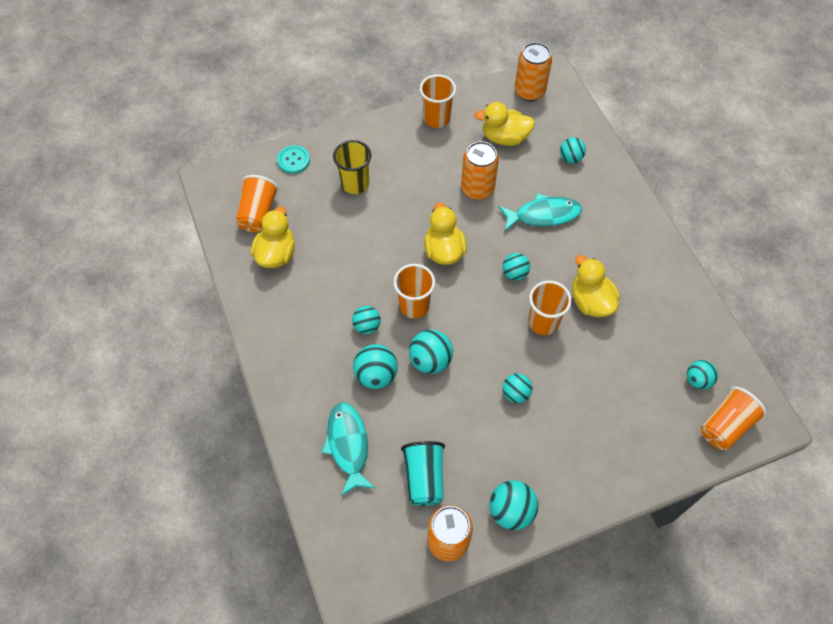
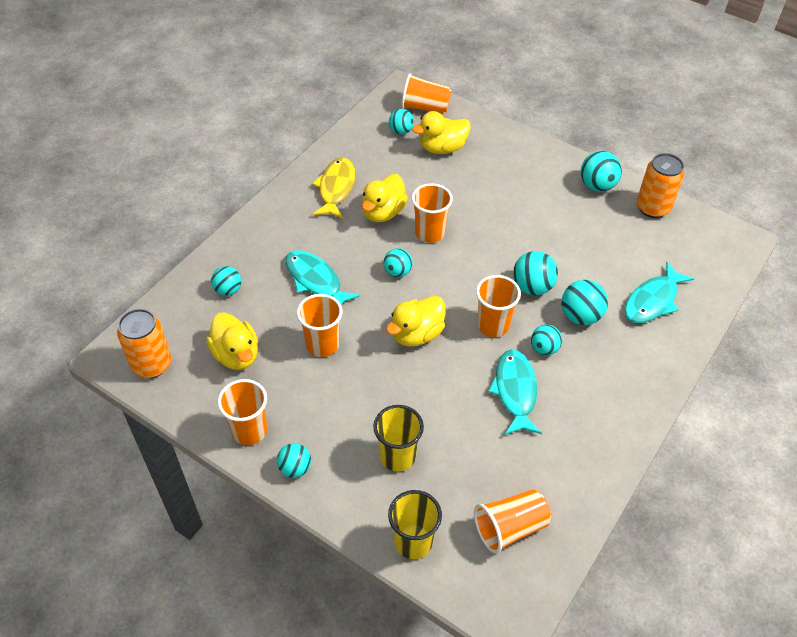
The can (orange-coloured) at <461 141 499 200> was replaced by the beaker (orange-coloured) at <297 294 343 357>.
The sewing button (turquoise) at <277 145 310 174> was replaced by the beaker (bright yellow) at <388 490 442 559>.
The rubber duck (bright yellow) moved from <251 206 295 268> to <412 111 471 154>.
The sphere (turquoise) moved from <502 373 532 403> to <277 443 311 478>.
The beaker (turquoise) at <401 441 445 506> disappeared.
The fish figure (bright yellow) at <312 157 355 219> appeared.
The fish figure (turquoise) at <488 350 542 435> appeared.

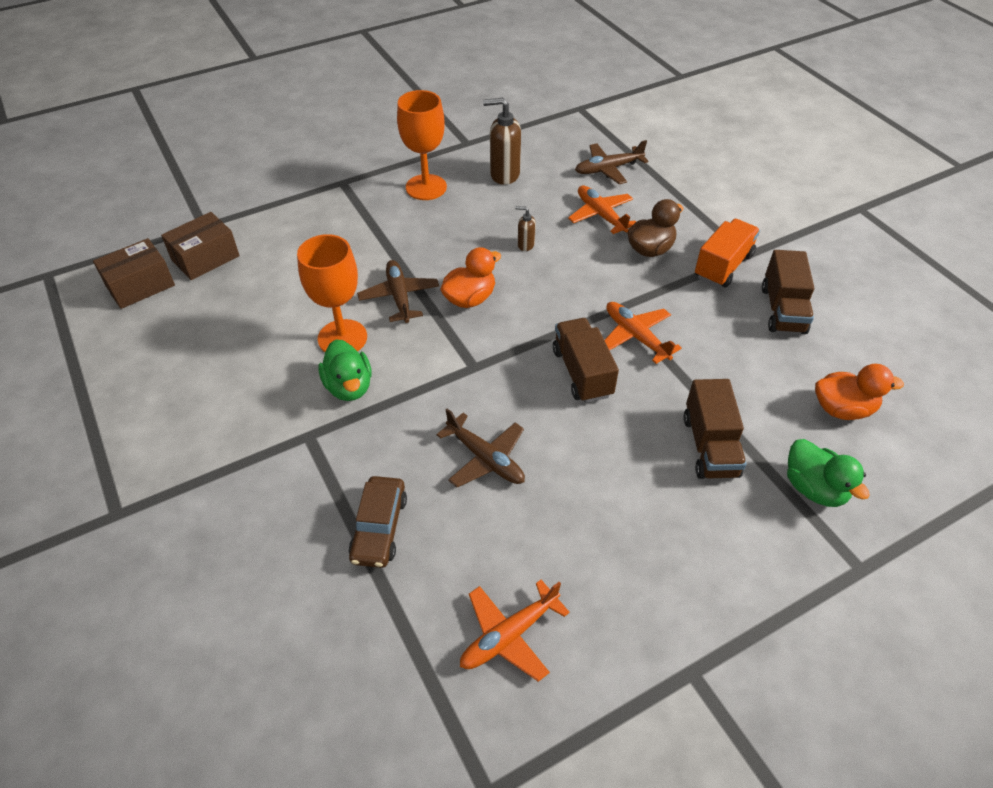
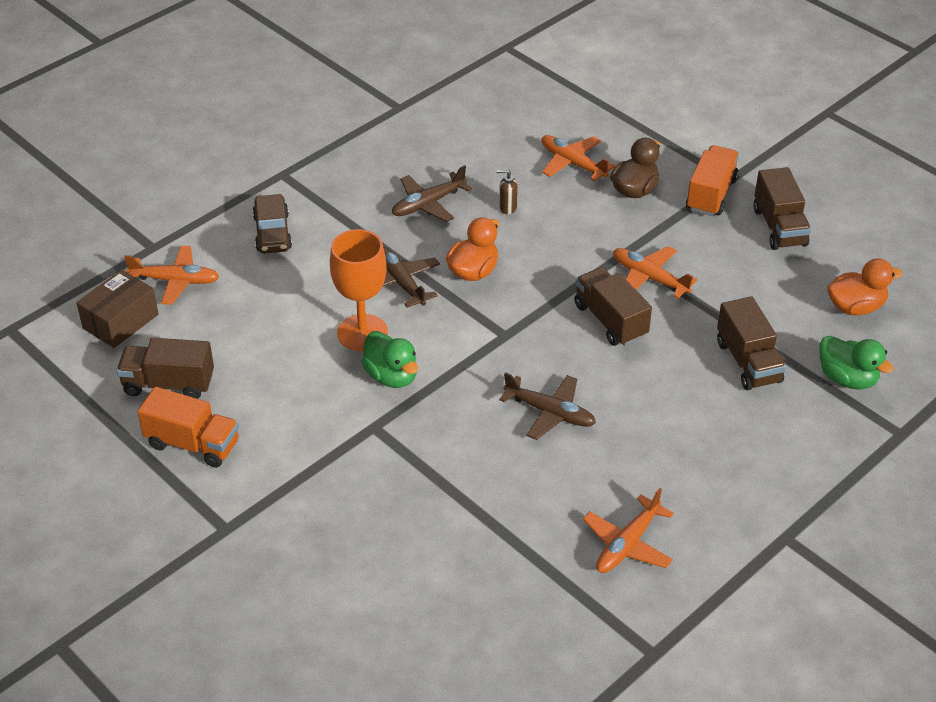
The goblet (orange-coloured) at <397 90 447 200> disappeared.
The soap dispenser (dark brown) at <483 98 521 185> disappeared.
The toy plane (dark brown) moved from <575 140 648 184> to <392 165 472 222>.
The parcel (dark brown) at <161 212 240 280> was replaced by the toy plane (orange-coloured) at <124 246 220 305>.
The automobile (dark brown) moved from <348 476 407 568> to <252 194 292 254>.
The toy truck (dark brown) at <116 338 214 399> appeared.
The toy truck (orange-coloured) at <137 387 239 468> appeared.

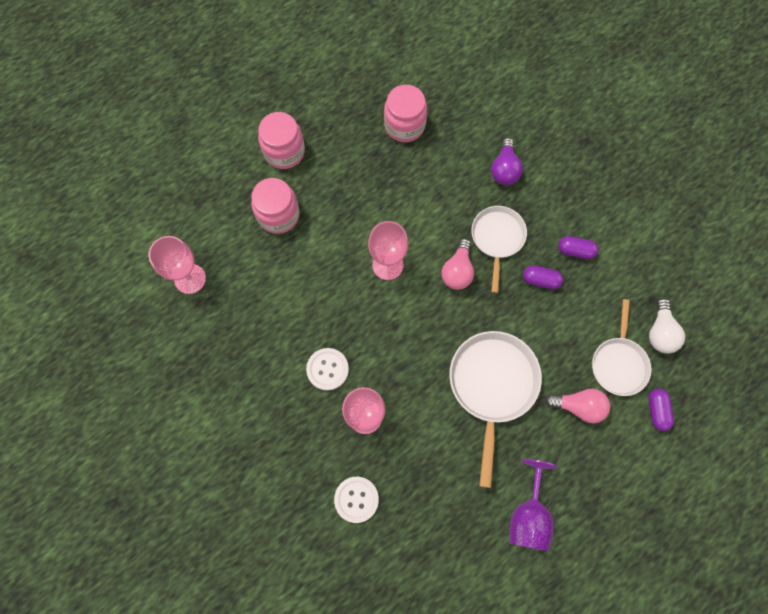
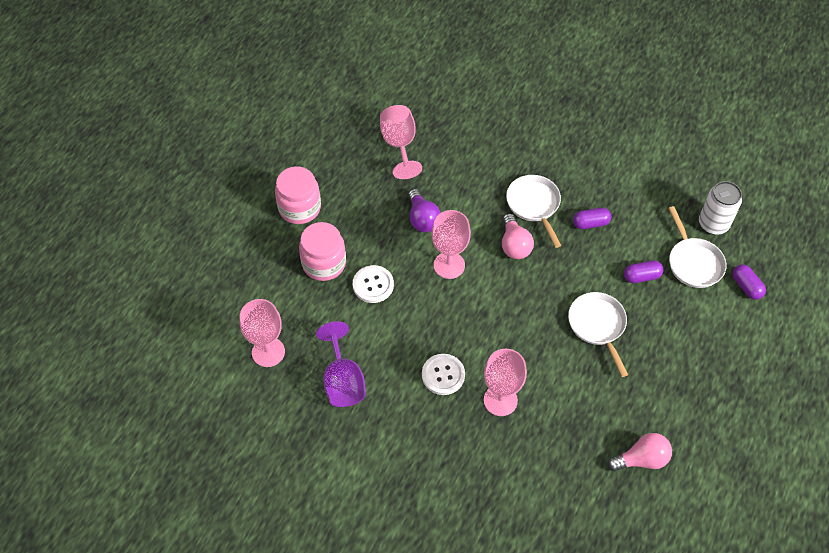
The jam jar (rose-pink) at <384 85 427 142> was replaced by the goblet (rose-pink) at <380 105 422 179>.
The bulb (royal purple) moved from <491 138 523 185> to <408 189 440 232>.
The pill shape (royal purple) moved from <558 236 599 259> to <624 260 663 283>.
The bulb (snow-white) at <649 298 685 353> was replaced by the can (snow-white) at <699 181 742 235>.
The pan (snow-white) at <449 331 542 488> changed to 0.65 times the size.
The bulb (rose-pink) moved from <545 389 610 423> to <608 433 672 471>.
The goblet (royal purple) moved from <510 459 557 551> to <316 321 366 407>.
The sewing button (snow-white) moved from <334 477 379 523> to <353 265 394 303>.

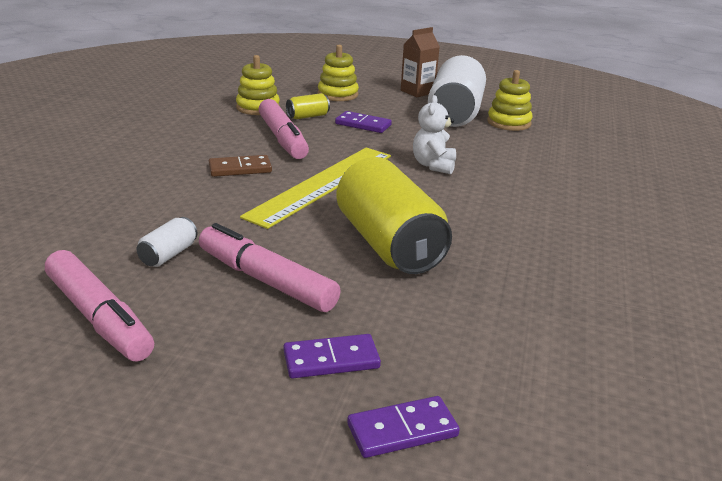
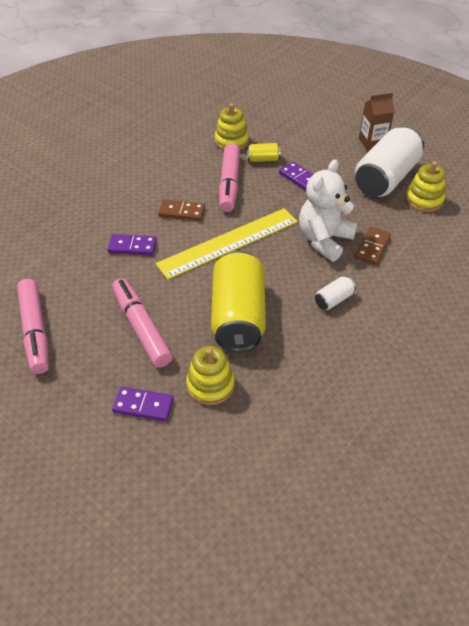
The ring stacker (bright yellow) moved from <318 45 359 101> to <186 346 235 405>.
The stuffed bear (snow-white) at <413 95 456 174> changed to 1.56 times the size.
The can (snow-white) moved from <136 217 198 267> to <315 276 356 310>.
The domino tile (royal purple) moved from <347 396 460 458> to <107 234 157 255>.
The domino tile (dark brown) at <355 227 391 265> appeared.

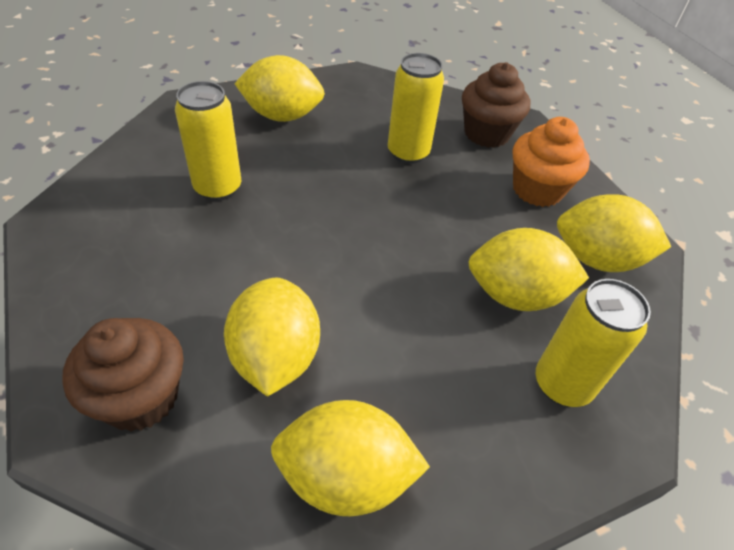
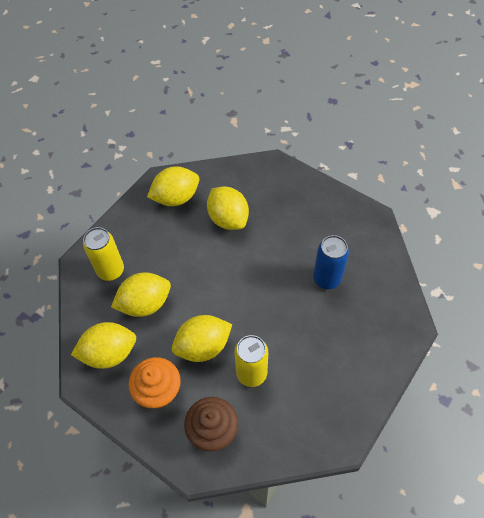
The toy lemon (bright yellow) moved from <234 55 325 122> to <172 315 232 362>.
The can (bright yellow) at <175 81 241 201> became the can (cobalt) at <313 235 349 289>.
The muffin (dark brown) at <62 318 184 432> disappeared.

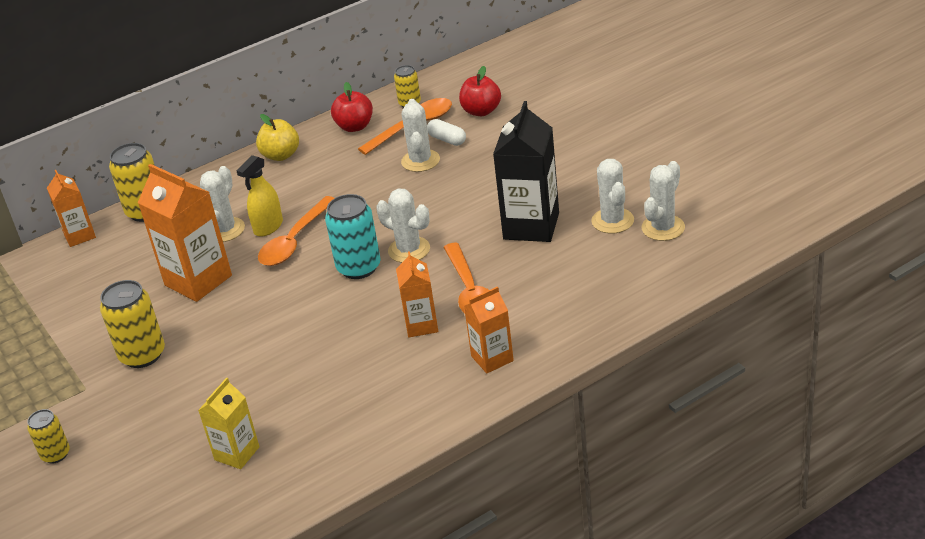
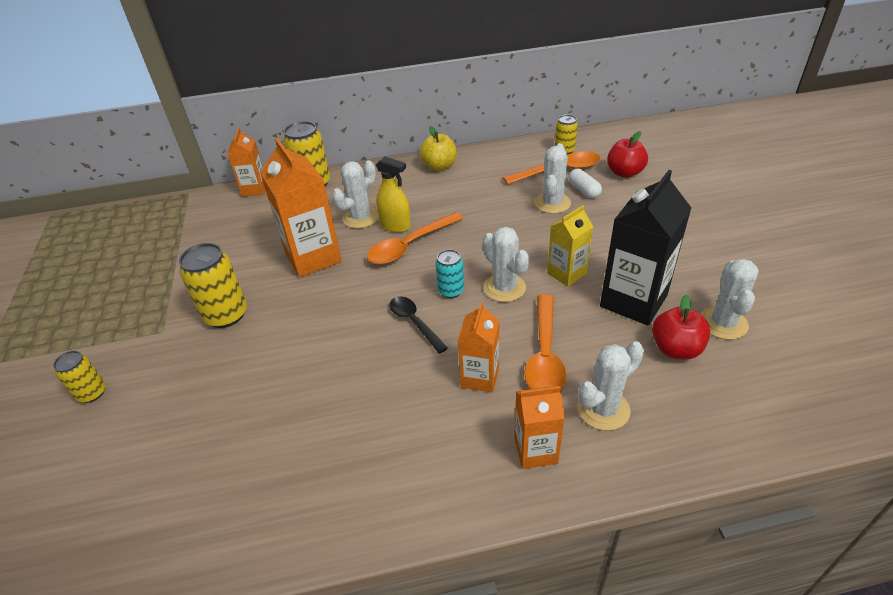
The apple (red) moved from <331 82 373 132> to <652 295 710 359>.
The sprayer (bright yellow) at <237 155 283 237> turned 120 degrees counterclockwise.
The prickly plant (snow-white) moved from <642 161 685 241> to <577 341 644 430>.
The can (turquoise) at <325 194 381 279> changed to 0.59 times the size.
The milk carton (bright yellow) moved from <198 377 260 469> to <547 205 593 287>.
The tablespoon (jet-black) at <390 296 448 354> appeared.

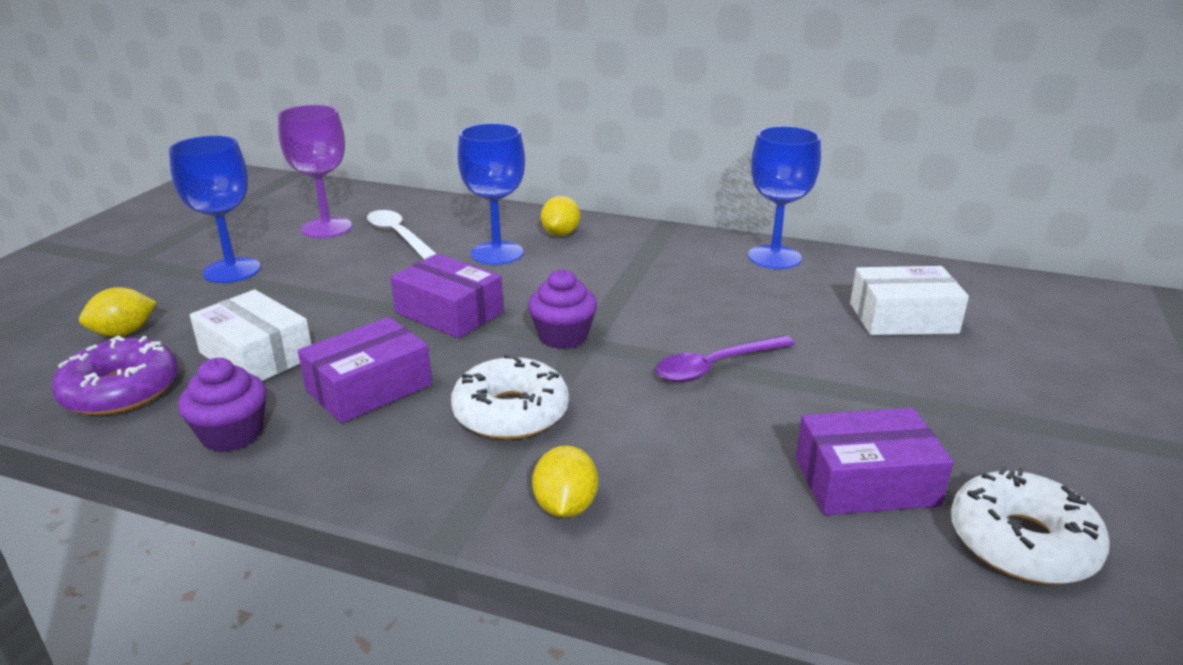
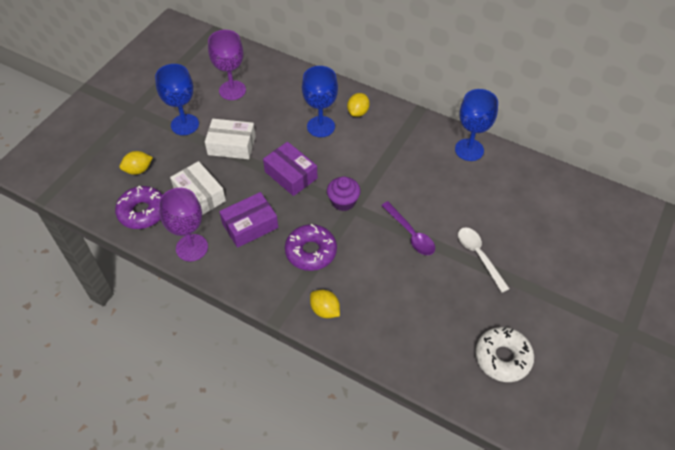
The tablespoon (snow-white) moved from <367 210 436 259> to <458 227 510 293>.
The parcel (snow-white) moved from <850 266 969 336> to <205 119 256 159>.
The tablespoon (royal purple) at <655 335 795 382> turned 105 degrees counterclockwise.
The doughnut (snow-white) at <451 354 569 440> became the doughnut (royal purple) at <285 224 337 271>.
The muffin (royal purple) at <178 358 267 452> was replaced by the goblet (royal purple) at <158 188 208 262>.
The parcel (royal purple) at <796 408 953 515> disappeared.
The toy lemon (bright yellow) at <532 445 598 518> turned 60 degrees counterclockwise.

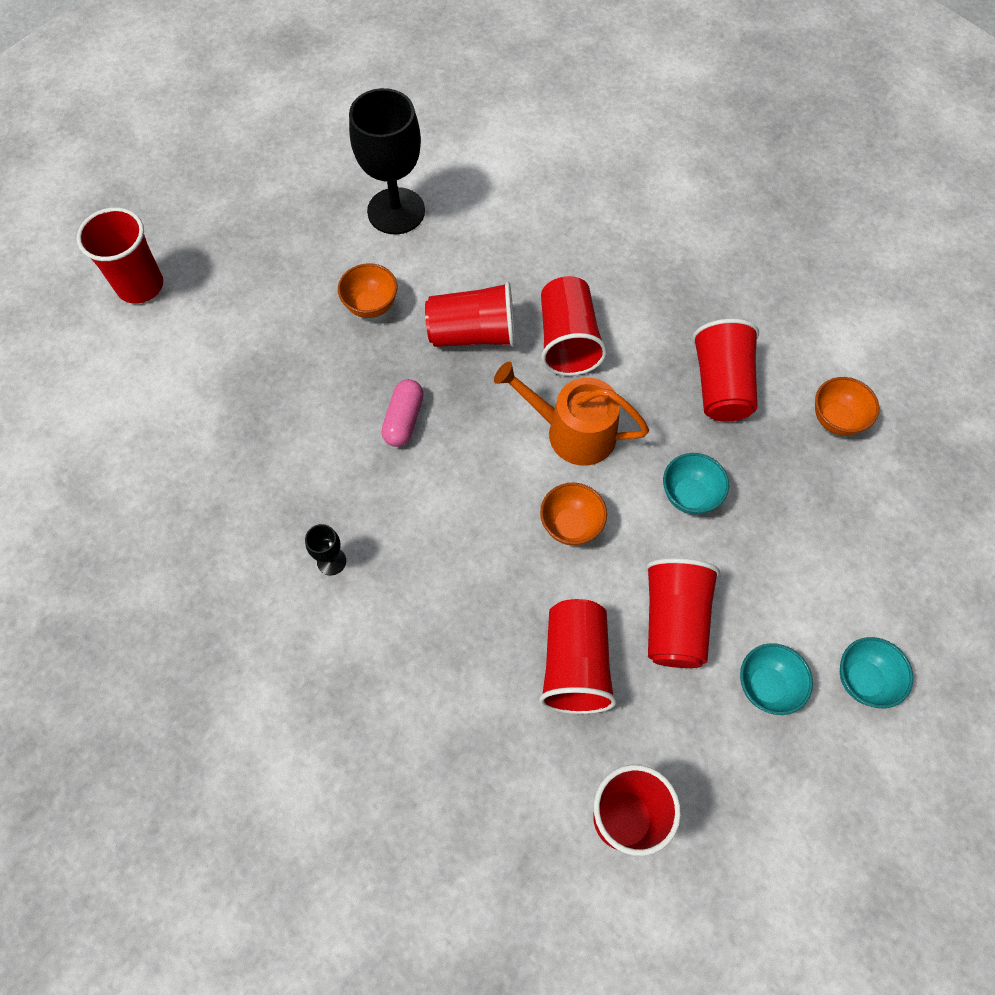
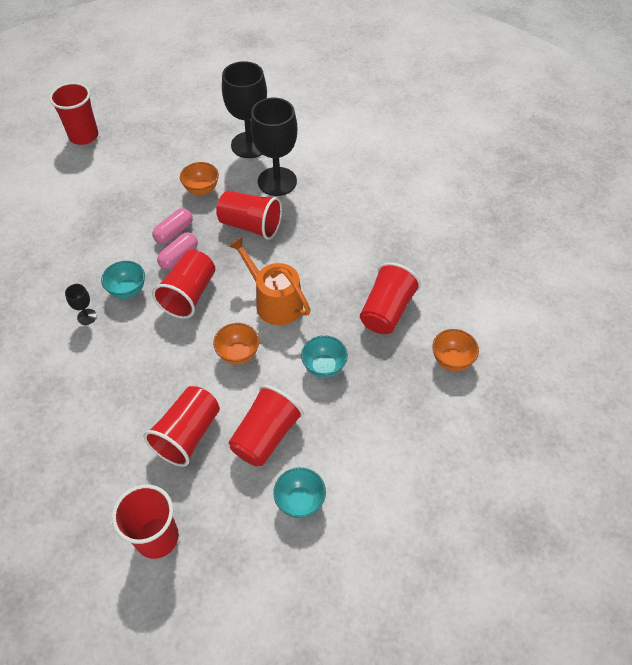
The beaker (red) moved from <541 276 607 376> to <152 250 215 319>.
The deep dish (turquoise) moved from <840 637 913 708> to <101 261 145 299>.
The goblet (jet-black) at <250 98 297 196> appeared.
The pill shape (rose-pink) at <153 208 193 244> appeared.

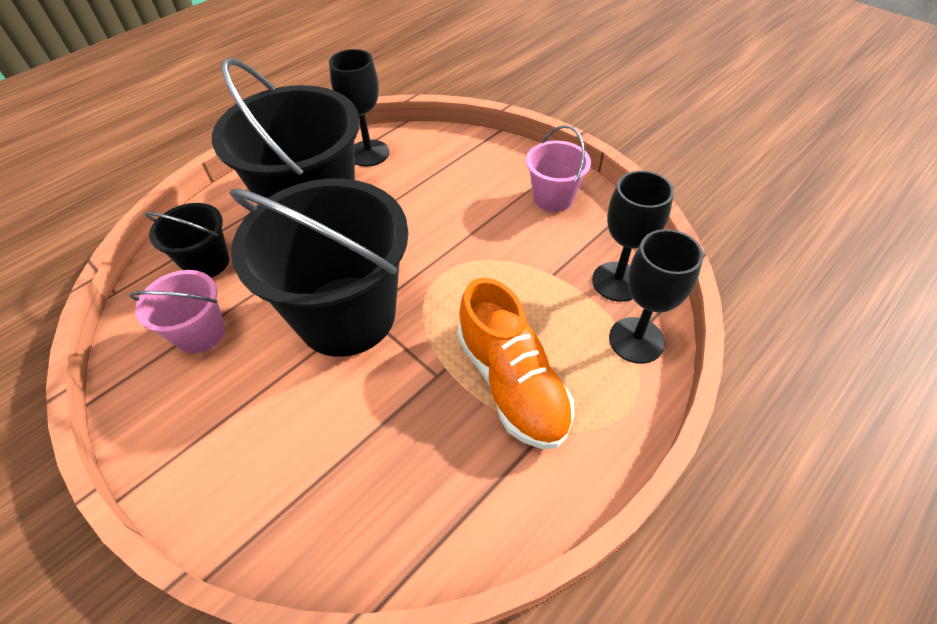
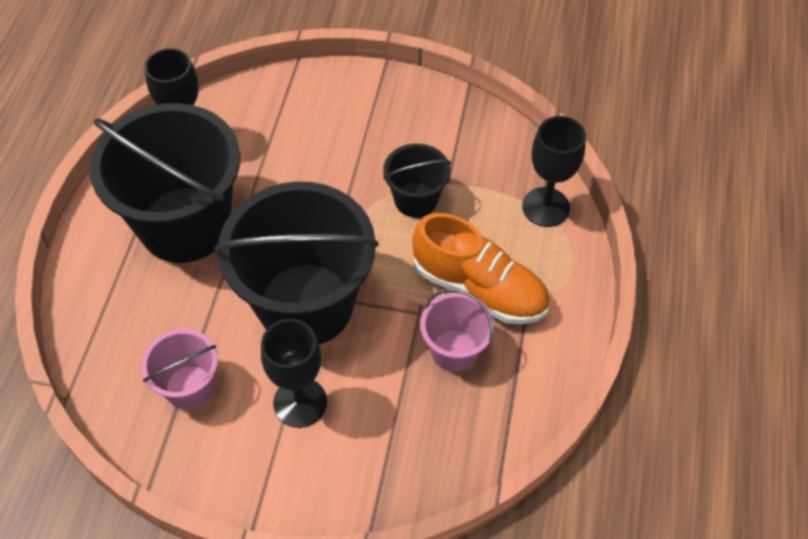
The pail (rose-pink) moved from <526 125 591 212> to <420 288 494 372>.
The goblet (jet-black) moved from <592 171 674 302> to <261 319 327 428>.
The pail (jet-black) moved from <145 203 229 277> to <383 144 451 218>.

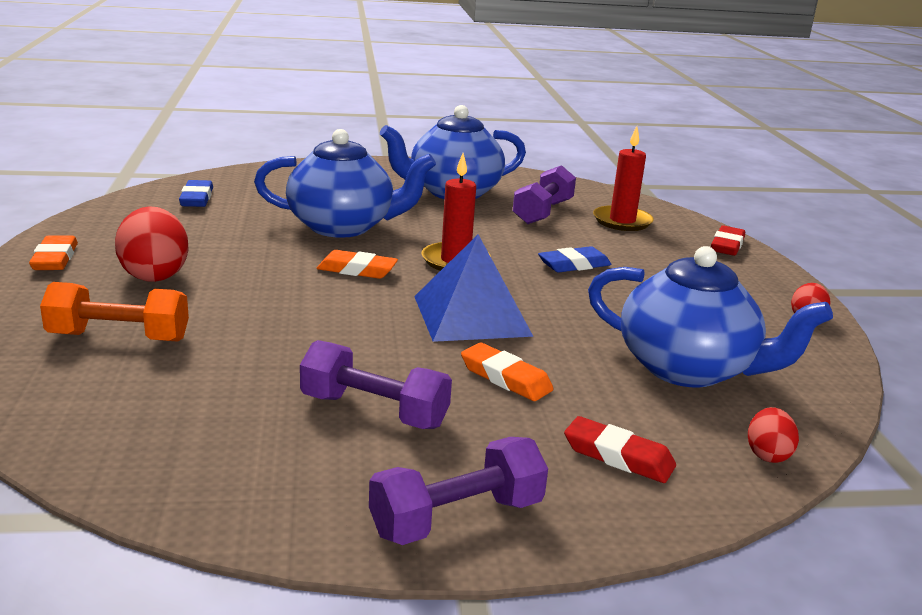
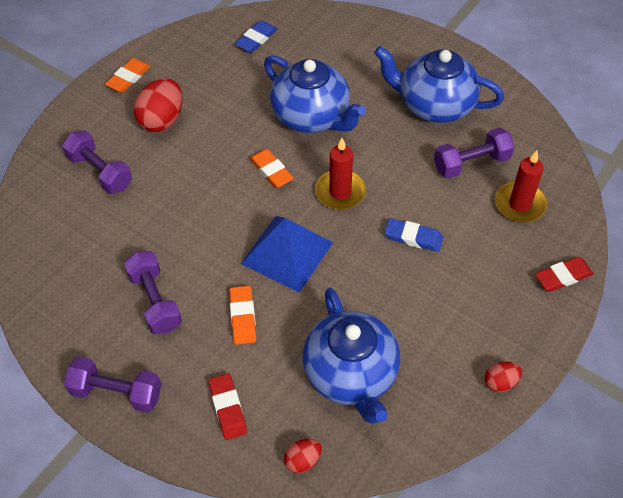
The dumbbell (orange-coloured) at <40 282 189 342> became the dumbbell (royal purple) at <62 130 132 194>.

